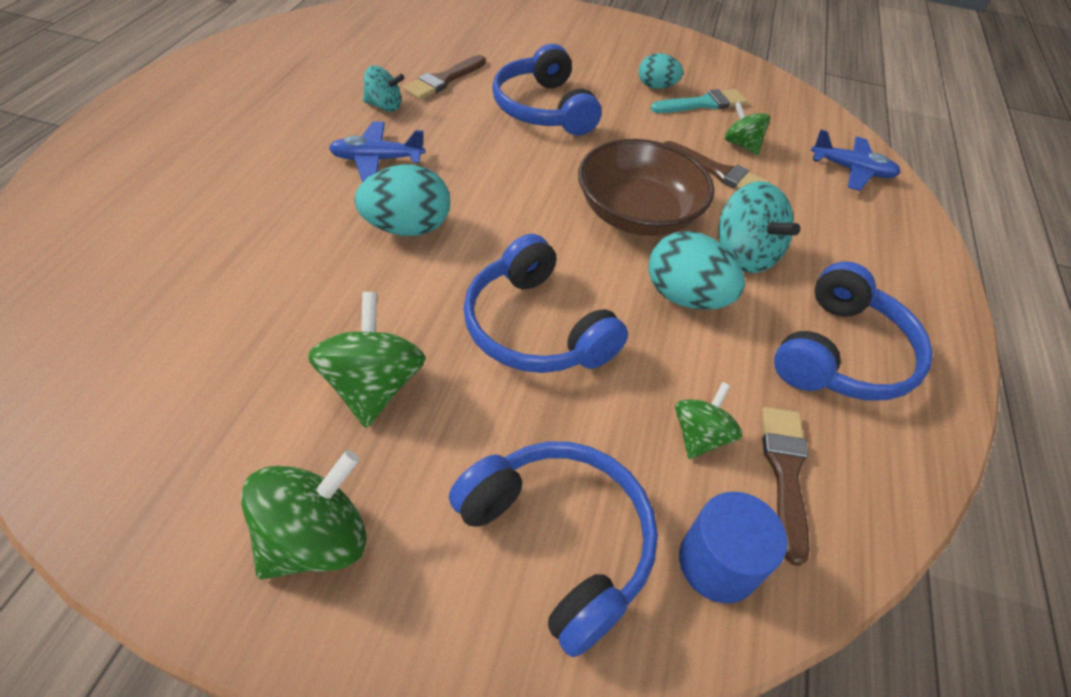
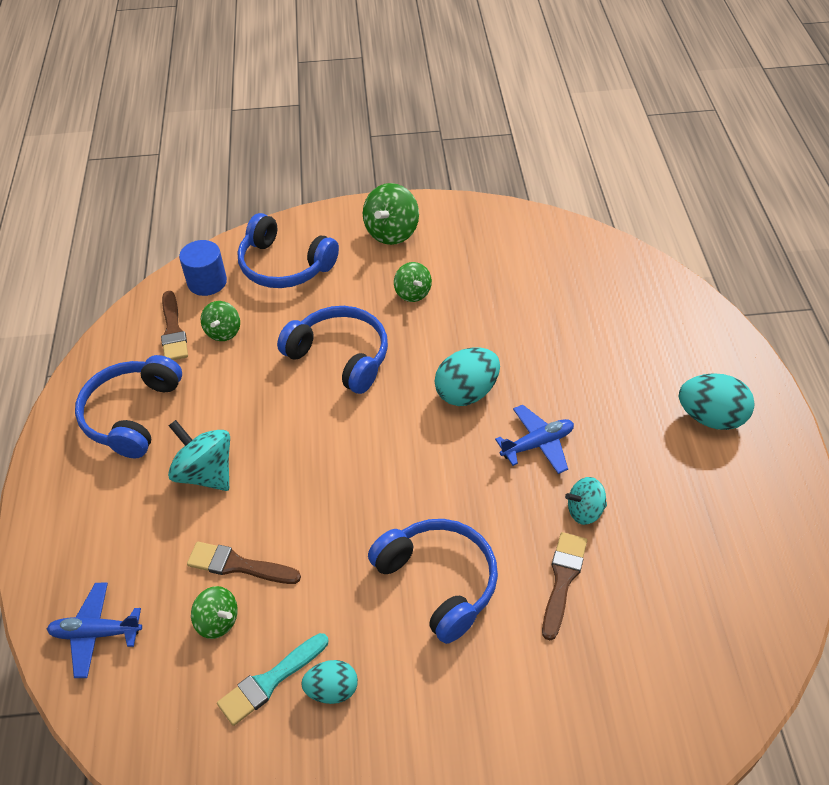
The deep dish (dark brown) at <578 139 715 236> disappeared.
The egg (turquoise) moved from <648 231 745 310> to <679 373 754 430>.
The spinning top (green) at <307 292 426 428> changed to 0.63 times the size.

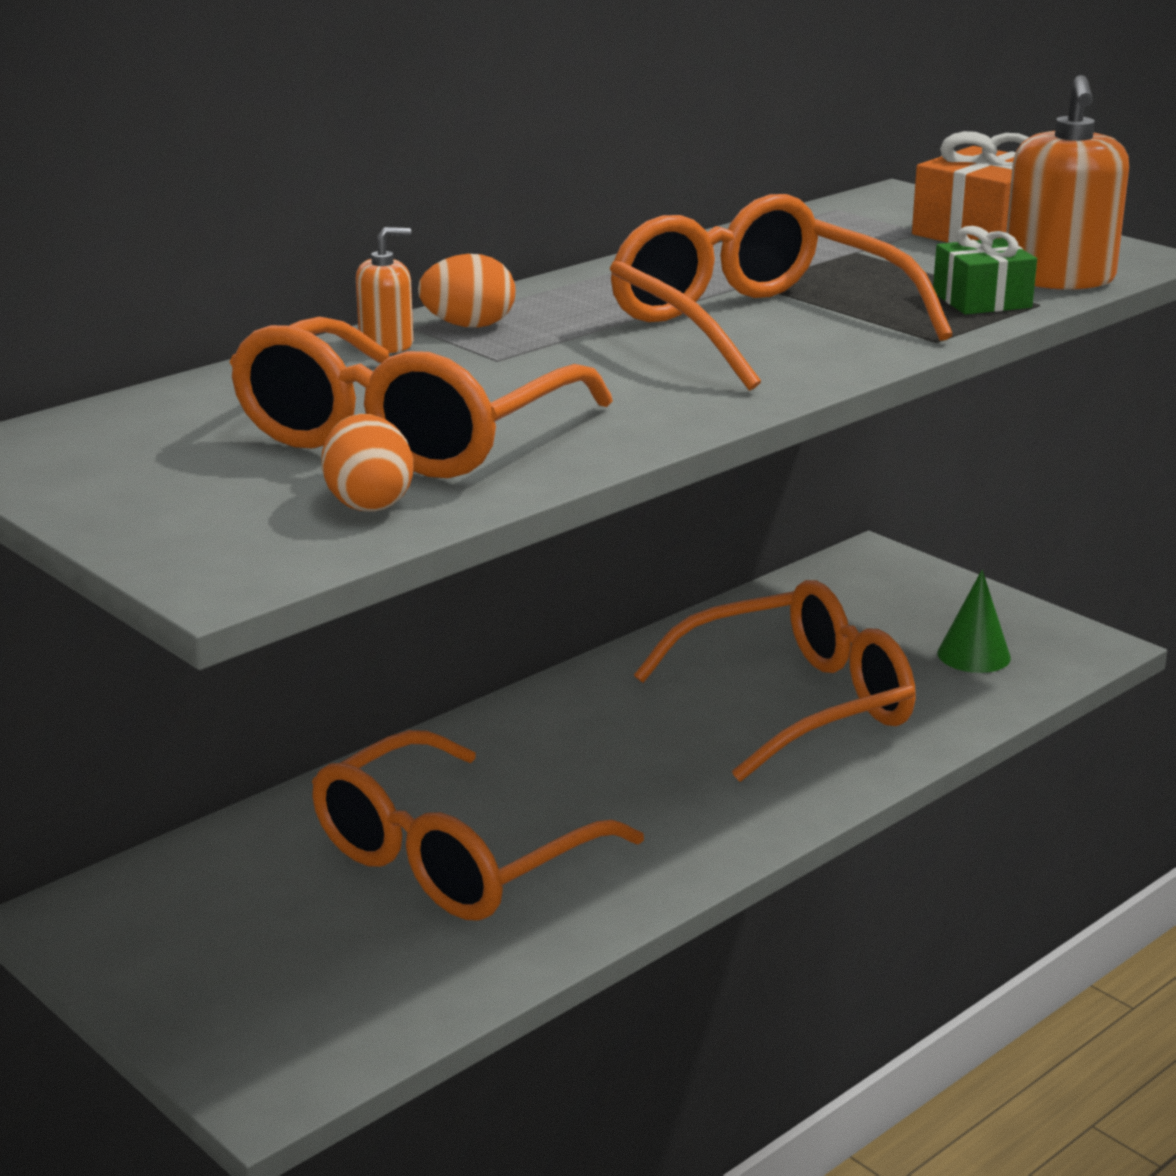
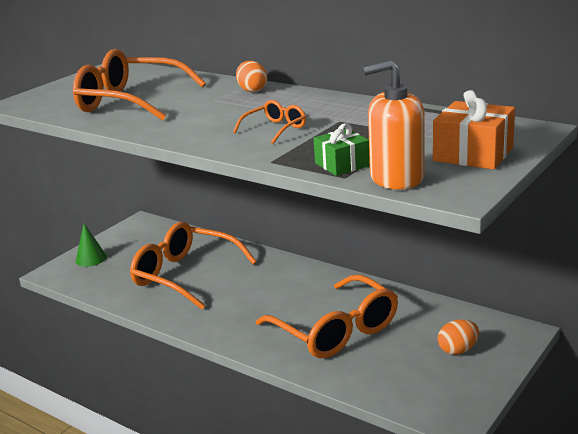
The spectacles (orange-coloured) at <610 194 952 391> changed to 0.46 times the size.
The soap dispenser (orange-coloured) at <356 227 413 353> disappeared.
The egg (orange-coloured) moved from <321 414 413 512> to <438 319 479 355>.
The solid cone (green) moved from <937 570 1011 673> to <76 223 107 267>.

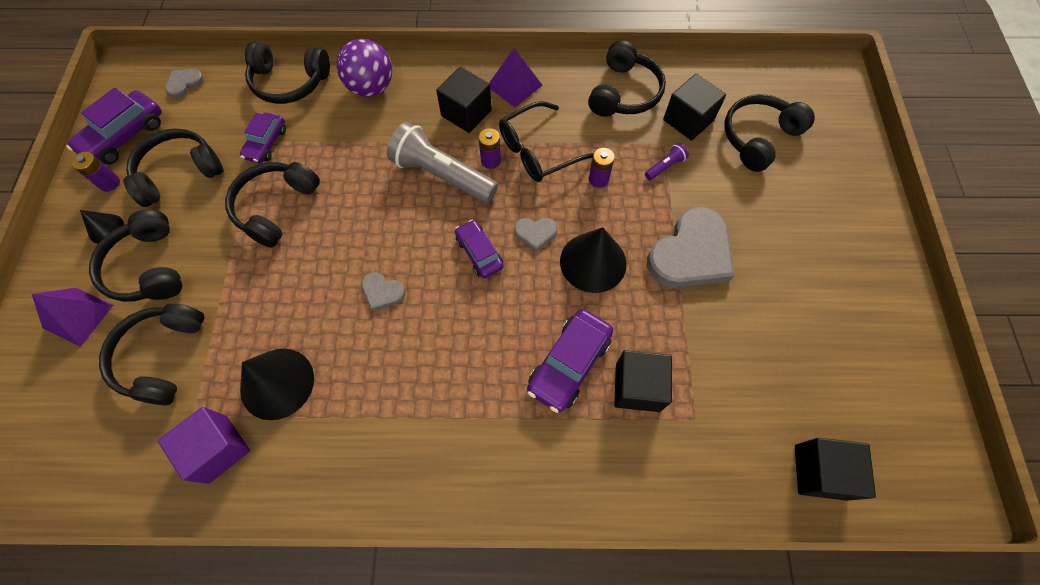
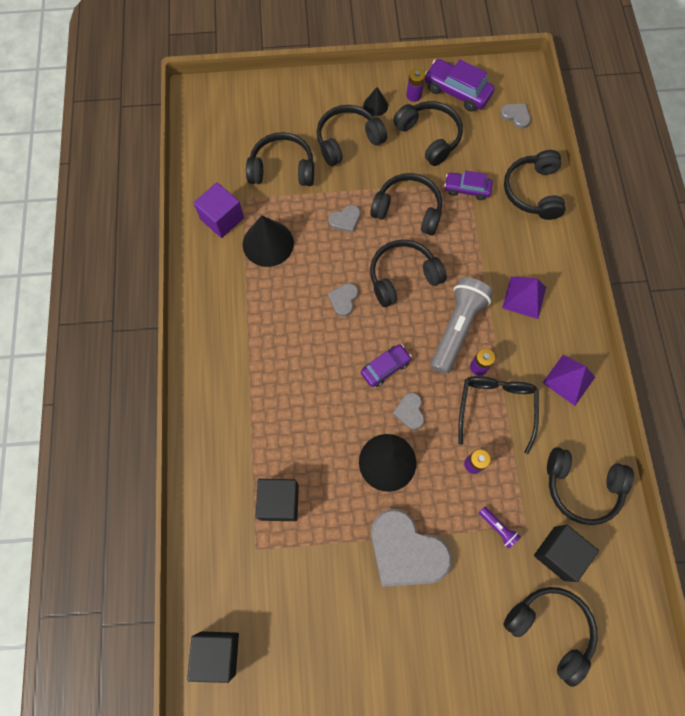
The sphere (royal purple) at <336 39 392 97> disappeared.
The solid cube (jet-black) at <436 67 492 133> disappeared.
The spectacles (jet-black) at <499 101 594 182> turned 45 degrees clockwise.
The pyramid shape (royal purple) moved from <32 288 113 347> to <502 277 546 319>.
The automobile (royal purple) at <527 309 613 413> disappeared.
The heart shape (ash-grey) at <328 205 361 233> appeared.
The headphones (jet-black) at <370 240 447 307> appeared.

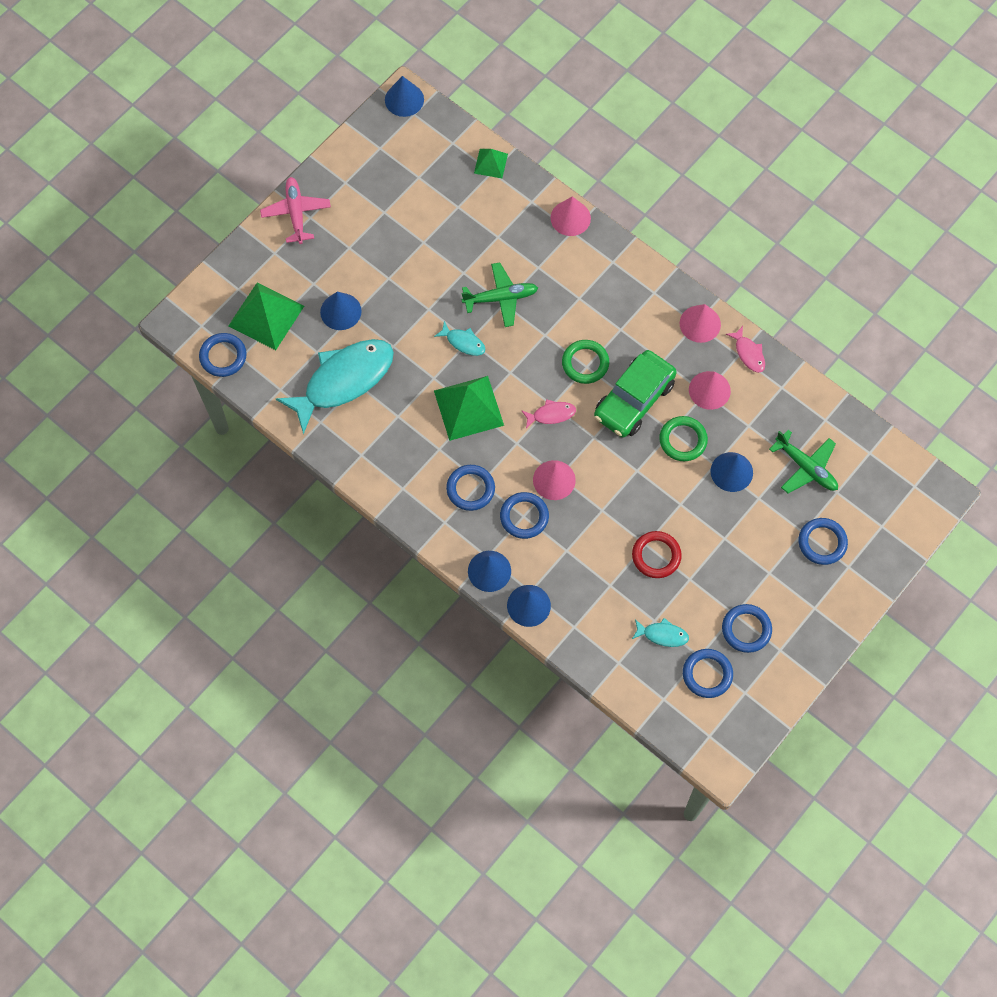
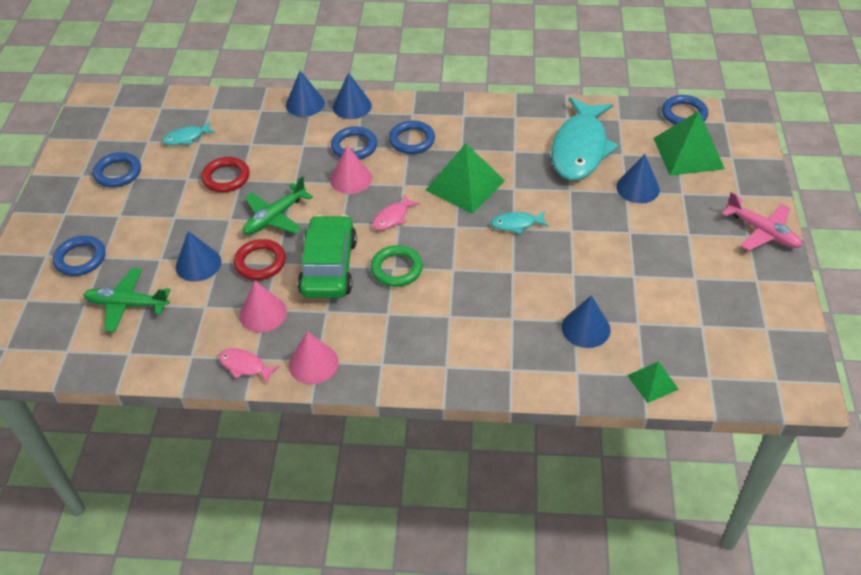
The solid cone (cobalt) moved from <385 76 424 117> to <562 295 610 348>.
The solid cone (rose-pink) at <550 196 591 236> disappeared.
The toy plane (green) moved from <462 262 538 327> to <243 176 313 235>.
The hoop (green) at <659 416 708 461> became the hoop (red) at <234 239 286 280>.
The hoop (cobalt) at <683 649 733 698> disappeared.

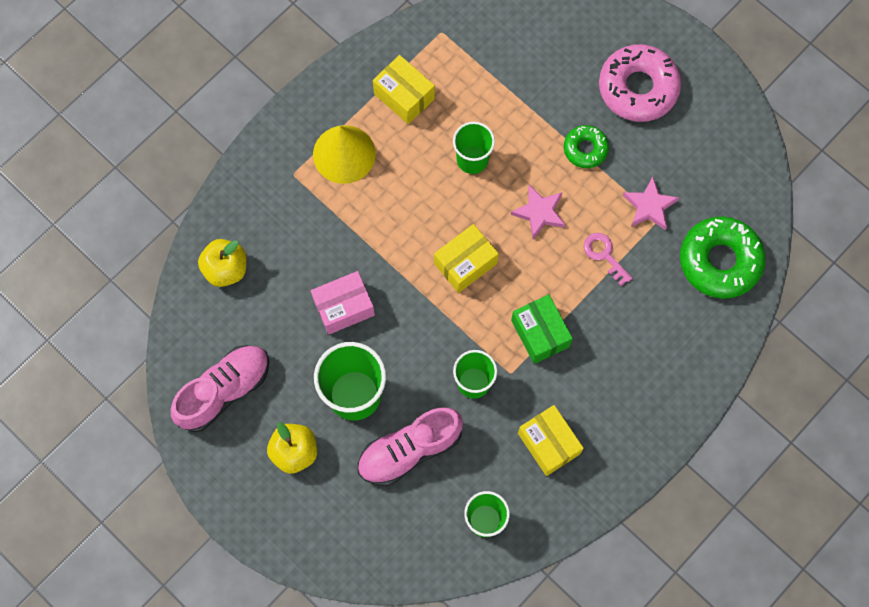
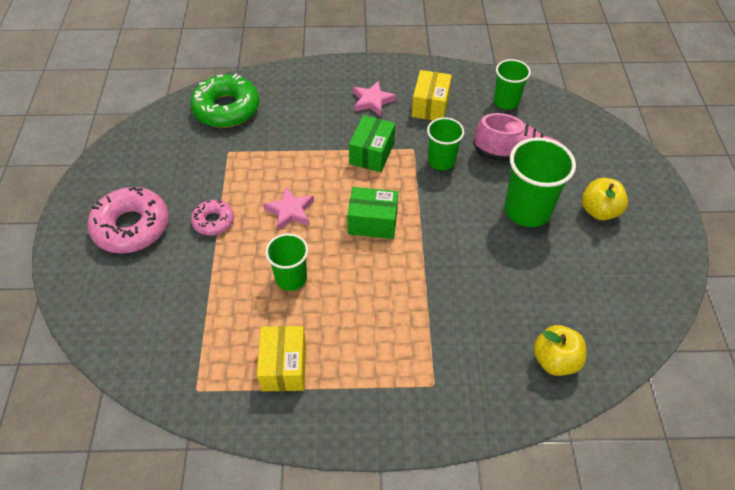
The solid cone (bright yellow) at <313 125 376 184> disappeared.
The doughnut (green) at <564 125 609 168> became the doughnut (rose-pink) at <191 199 234 235>.
The star shape (rose-pink) moved from <623 177 679 230> to <353 81 396 116>.
The parcel (bright yellow) at <434 224 499 293> became the parcel (green) at <347 187 398 239>.
The key (rose-pink) at <584 233 632 286> disappeared.
The parcel (rose-pink) at <311 271 375 335> disappeared.
The shoe (rose-pink) at <171 345 270 432> disappeared.

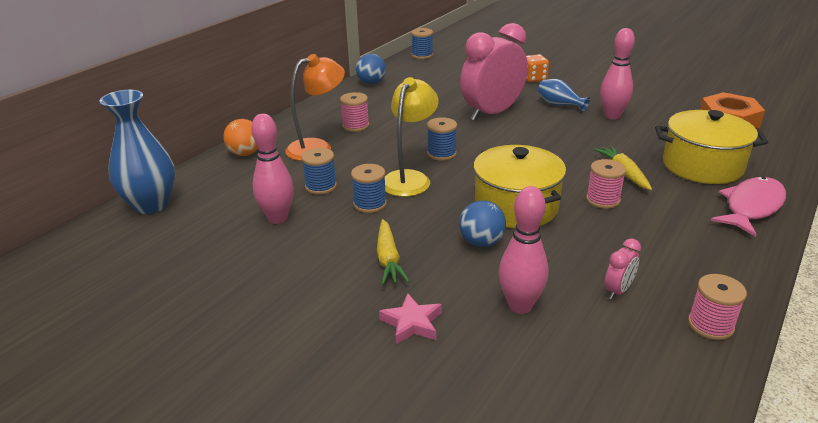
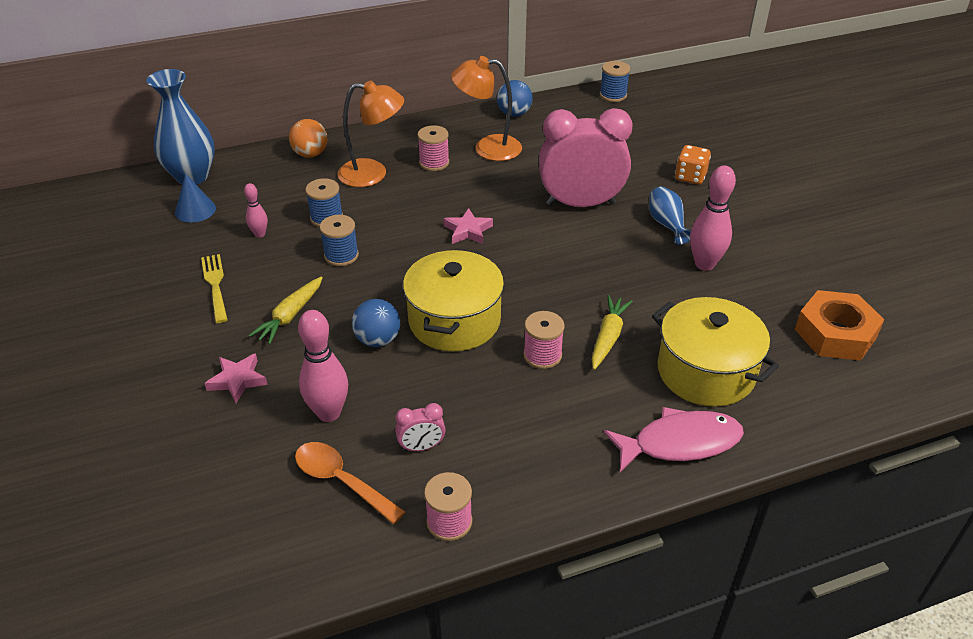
The reading lamp (bright yellow) at <385 77 439 197> disappeared.
The tenpin (rose-pink) at <251 114 294 224> changed to 0.55 times the size.
The bobbin (cobalt) at <427 117 457 161> was replaced by the star shape (rose-pink) at <443 208 493 244>.
The reading lamp (orange-coloured) at <451 56 522 161> appeared.
The solid cone (cobalt) at <175 174 216 223> appeared.
The table fork (bright yellow) at <201 254 228 323> appeared.
The tablespoon (orange-coloured) at <295 442 405 524> appeared.

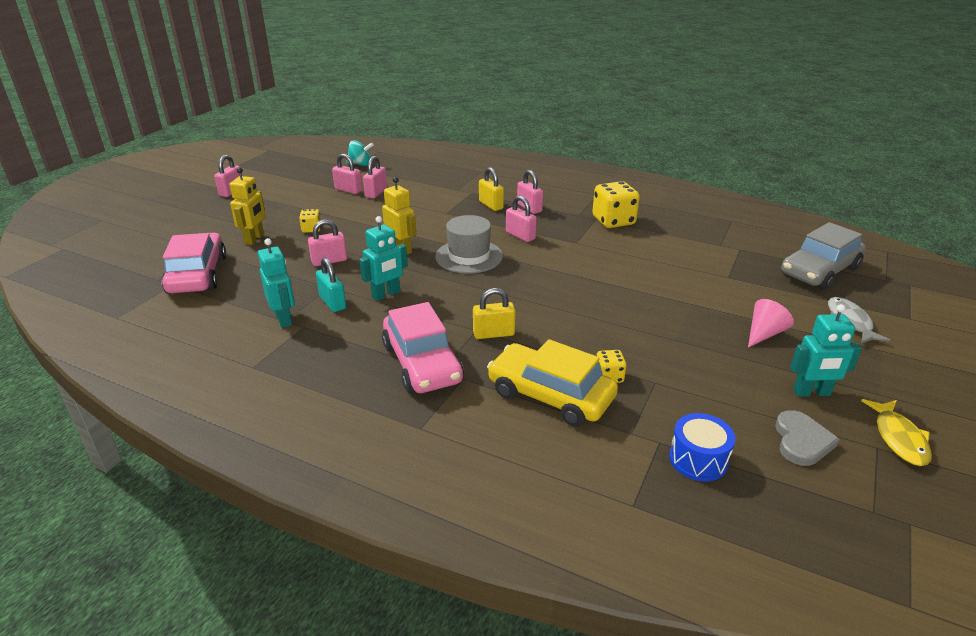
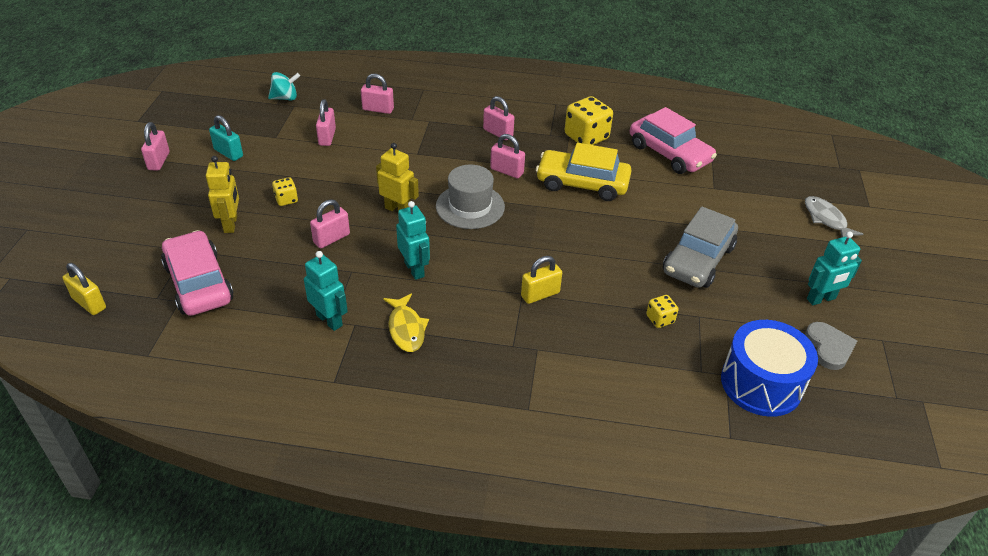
The lock (rose-pink) moved from <332 154 362 194> to <361 74 394 114>.
The lock (bright yellow) moved from <479 167 504 211> to <62 263 106 315>.
The robot (turquoise) at <359 216 408 301> turned 60 degrees counterclockwise.
The automobile (ash-grey) moved from <781 222 866 290> to <663 206 738 288>.
The lock (turquoise) moved from <316 258 346 312> to <209 115 243 161>.
The solid cone (rose-pink) at <748 299 794 347> disappeared.
The automobile (rose-pink) moved from <382 302 464 393> to <630 107 717 174>.
The automobile (bright yellow) moved from <487 339 618 427> to <536 143 632 201>.
The fish figure (bright yellow) moved from <861 399 932 466> to <383 293 429 352>.
The drum (cobalt) at <669 413 735 482> changed to 1.68 times the size.

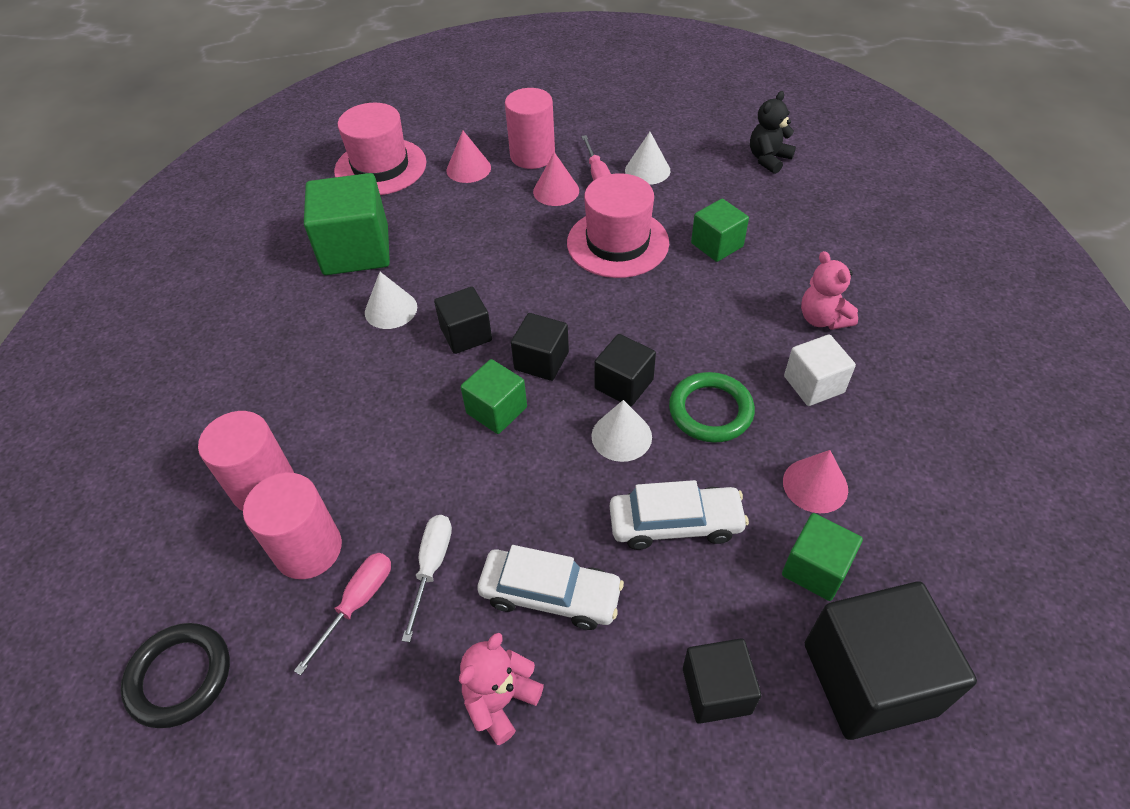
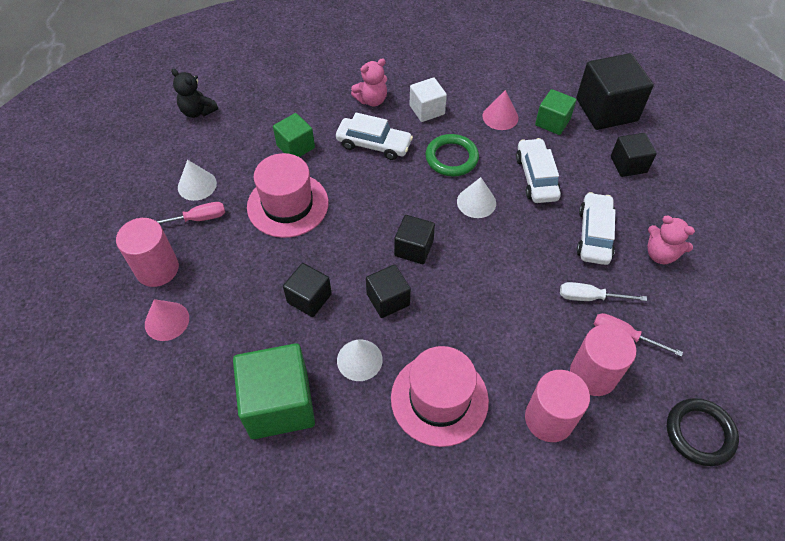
The hat (rose-pink) moved from <334 103 426 195> to <391 346 489 447>.
The solid cone (rose-pink) at <533 152 579 206> disappeared.
The solid cube (jet-black) moved from <595 334 656 407> to <283 263 332 317>.
The solid cube (green) at <461 359 527 434> disappeared.
The automobile (snow-white) at <336 113 413 160> appeared.

